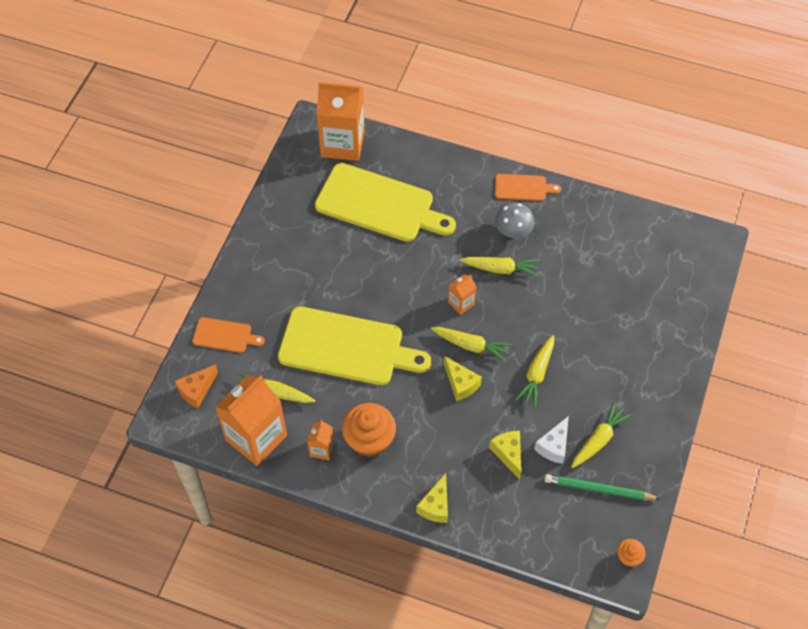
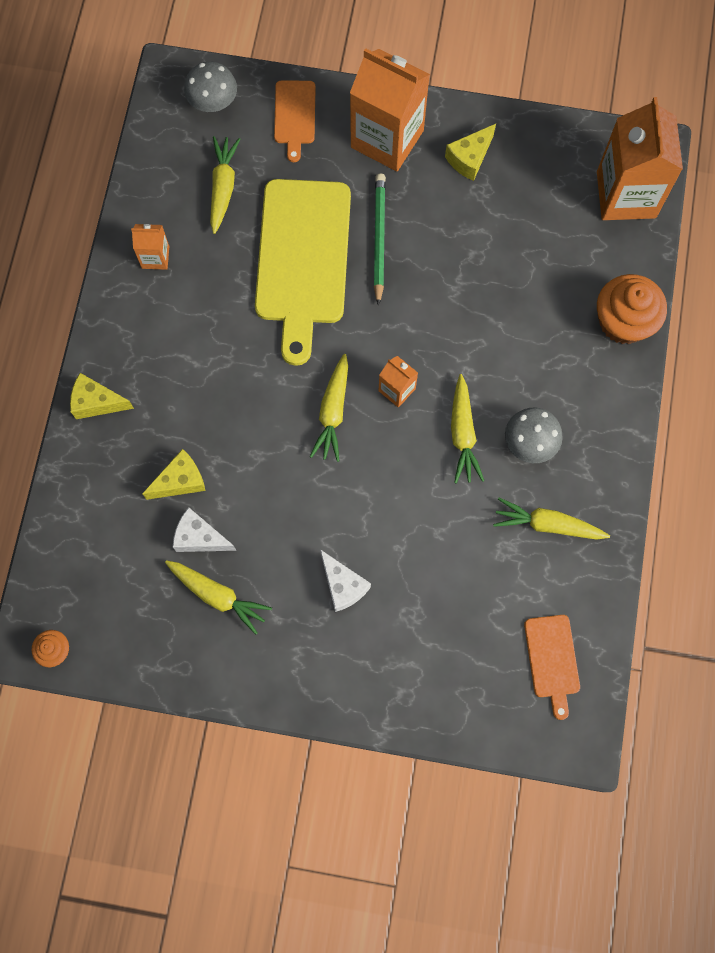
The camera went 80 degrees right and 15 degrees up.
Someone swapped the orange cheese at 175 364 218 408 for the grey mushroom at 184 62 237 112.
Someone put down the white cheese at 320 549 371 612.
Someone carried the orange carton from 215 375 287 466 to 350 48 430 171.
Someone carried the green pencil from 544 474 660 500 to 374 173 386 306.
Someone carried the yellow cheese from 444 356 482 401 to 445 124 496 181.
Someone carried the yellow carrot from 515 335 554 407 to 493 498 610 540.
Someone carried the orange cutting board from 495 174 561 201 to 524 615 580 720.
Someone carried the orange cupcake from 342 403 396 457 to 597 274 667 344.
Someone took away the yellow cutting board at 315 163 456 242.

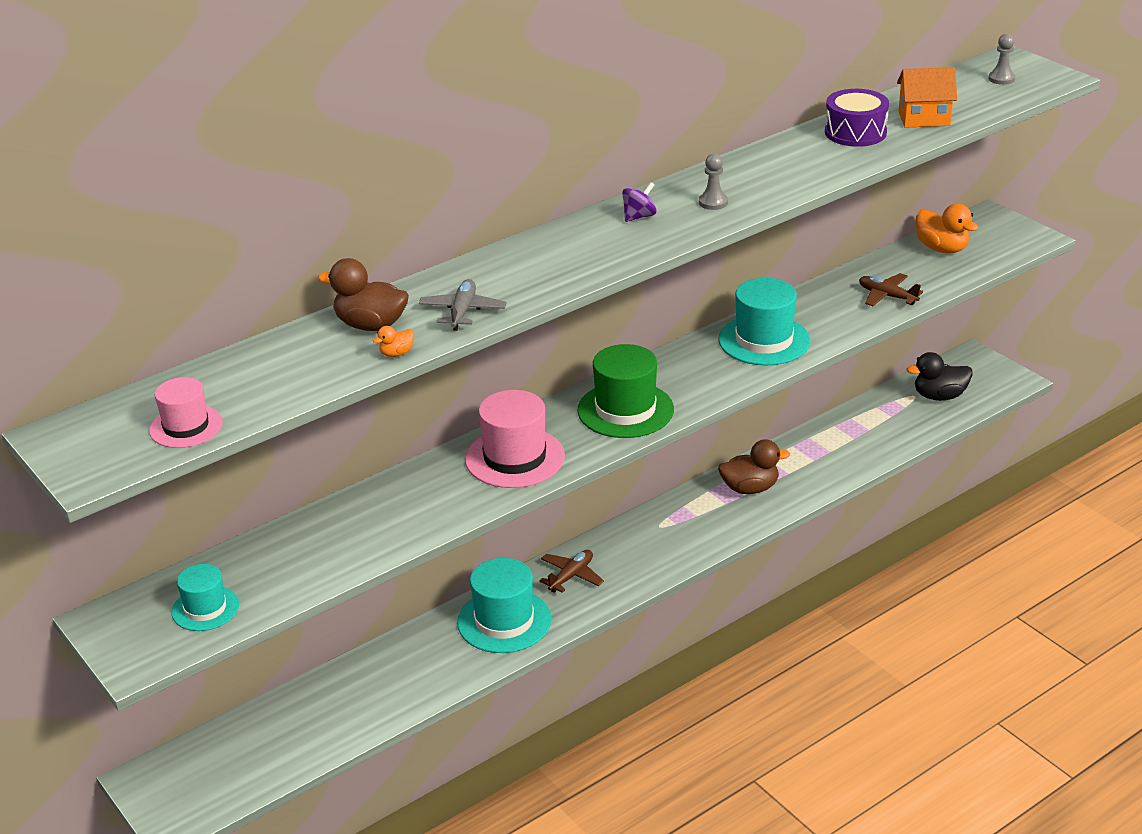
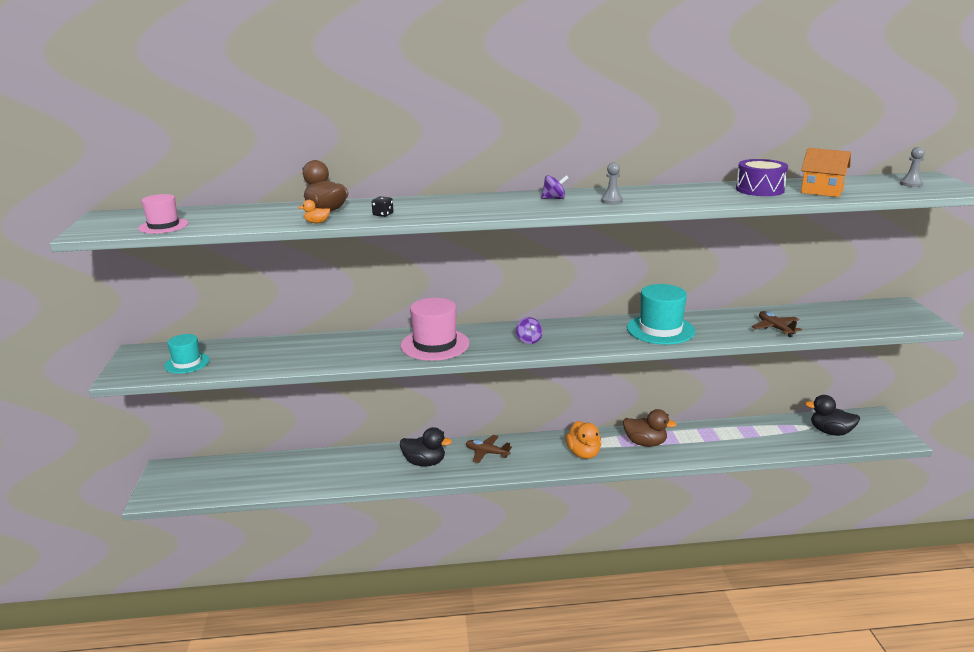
The camera went 30 degrees right and 10 degrees down.
Someone swapped the grey plane at 419 279 507 331 for the black dice at 372 196 393 217.
Someone swapped the turquoise hat at 457 558 552 653 for the black duck at 400 427 452 467.
Someone rotated the brown plane at 539 550 604 593 by 135 degrees counterclockwise.
Someone swapped the green hat at 578 344 674 438 for the purple spinning top at 516 317 543 344.
Someone carried the orange duck from 916 204 979 253 to 566 421 602 459.

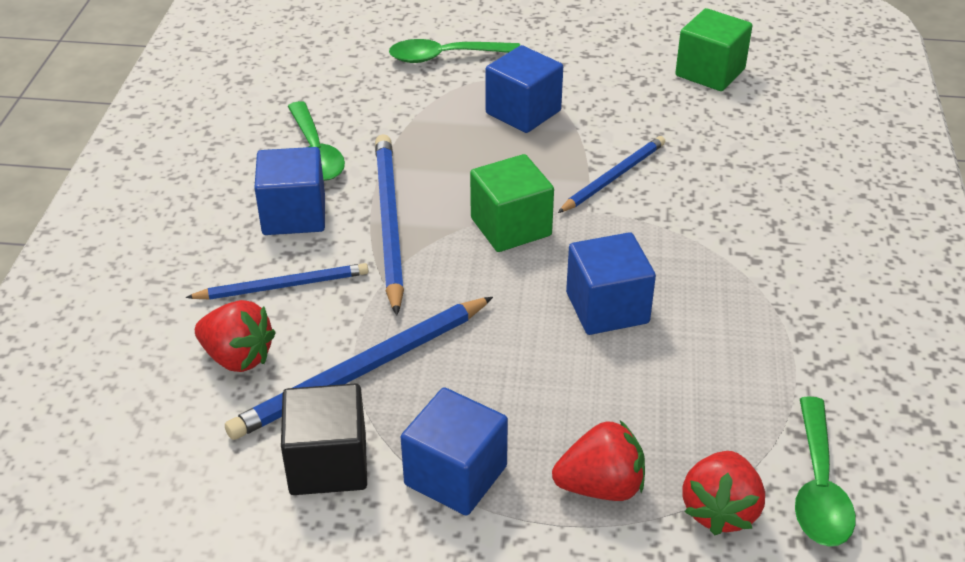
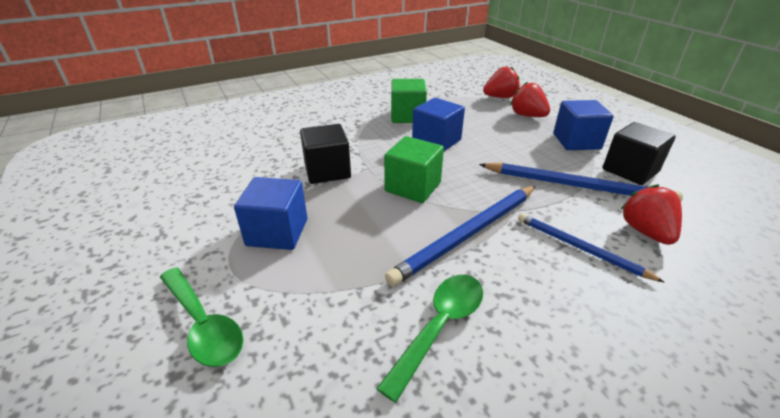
The camera went 125 degrees left and 5 degrees down.
Someone swapped the blue pencil at 558 136 665 213 for the black cube at 300 124 351 184.
Someone carried the green cube from 675 8 753 91 to 391 79 427 123.
Someone took away the blue cube at 254 147 325 235.
Someone took away the green spoon at 795 396 856 547.

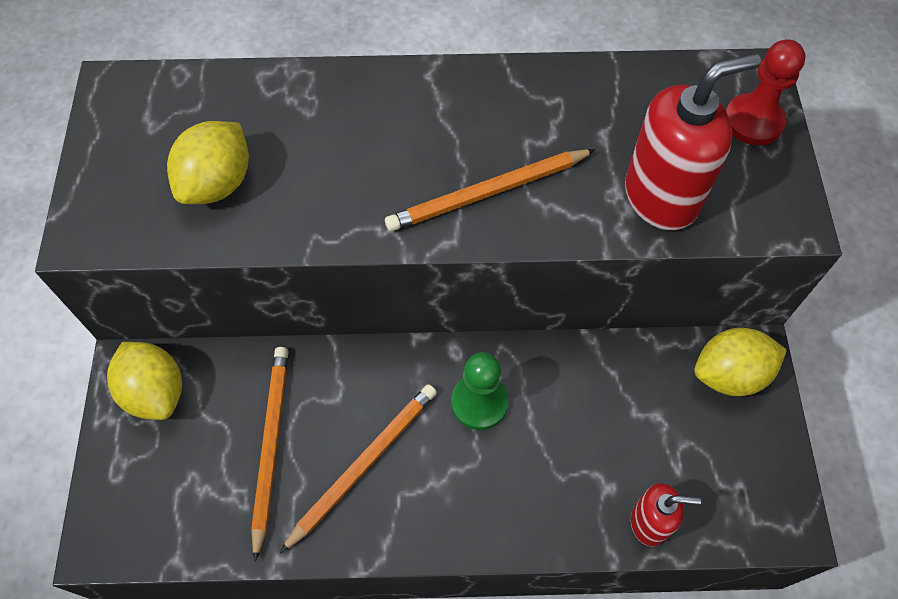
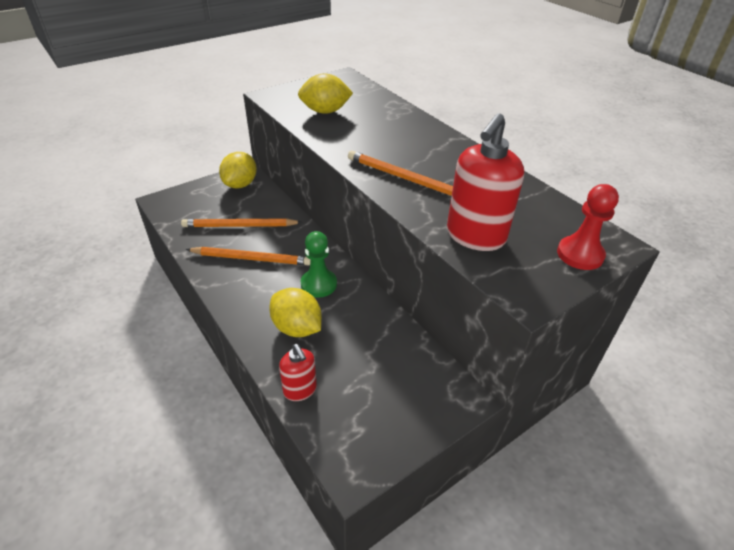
The camera went 55 degrees right and 20 degrees down.
Someone rotated the orange pencil at 251 347 289 562 by 150 degrees counterclockwise.
Someone carried the yellow lemon from 694 328 787 396 to 269 288 322 337.
Someone rotated the red soap dispenser at 625 53 761 230 by 90 degrees clockwise.

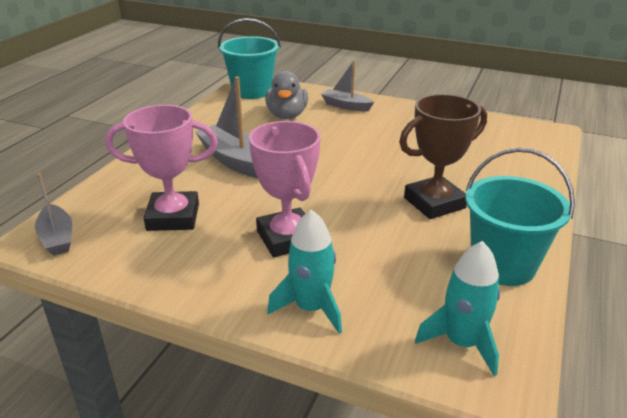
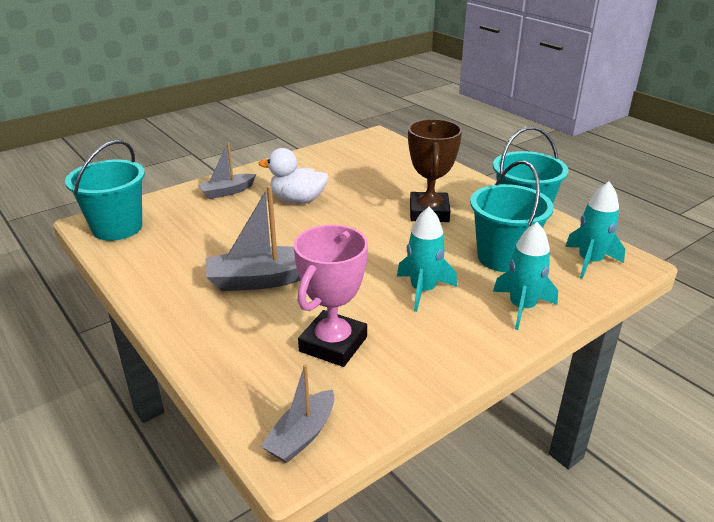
The camera went 60 degrees left and 0 degrees up.
Someone put down the white duck at 258 148 329 204.
Someone rotated the grey boat at 35 173 72 256 by 120 degrees clockwise.
Someone swapped the pink trophy at 249 121 320 257 for the turquoise rocket at 397 207 457 312.
Someone put down the turquoise bucket at 470 161 554 272.
Someone took away the grey duck at 265 71 308 119.

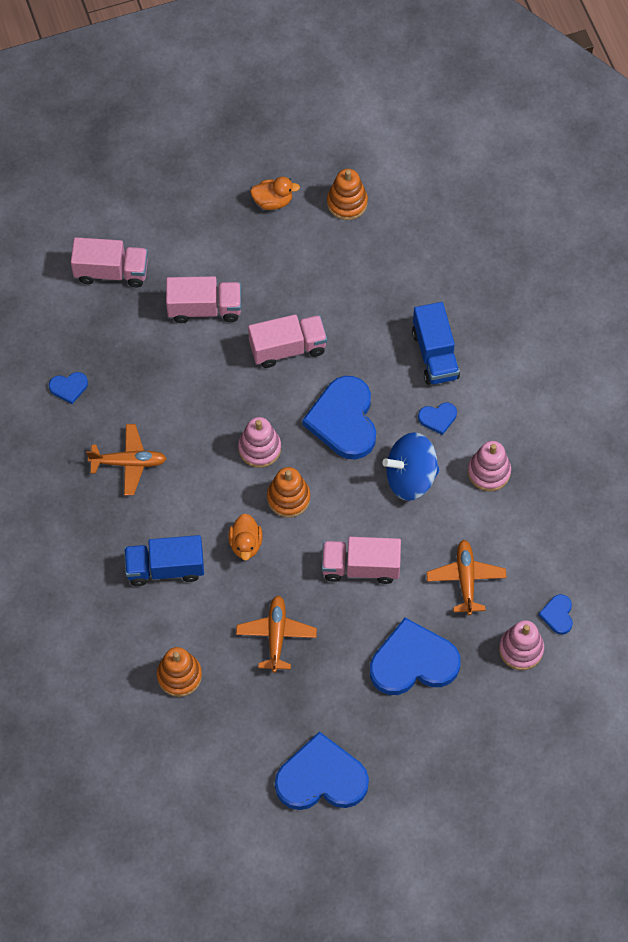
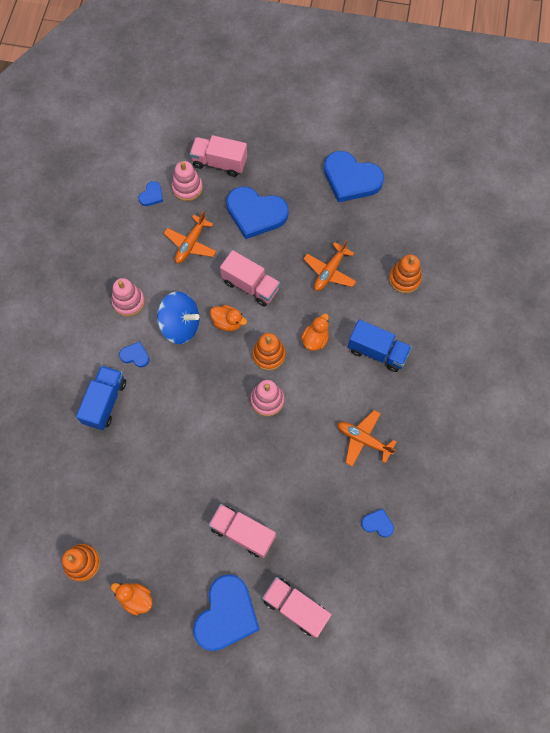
The camera went 150 degrees left and 5 degrees up.
Someone carried the pink truck from 248 314 327 368 to 190 135 247 177.
Someone carried the blue heart from 302 376 376 460 to 193 574 260 651.
Someone put down the orange duck at 210 305 247 331.

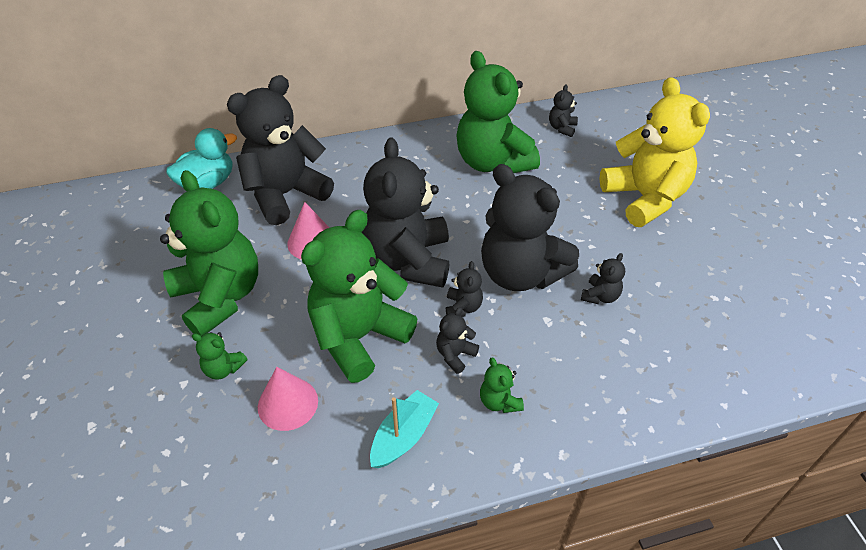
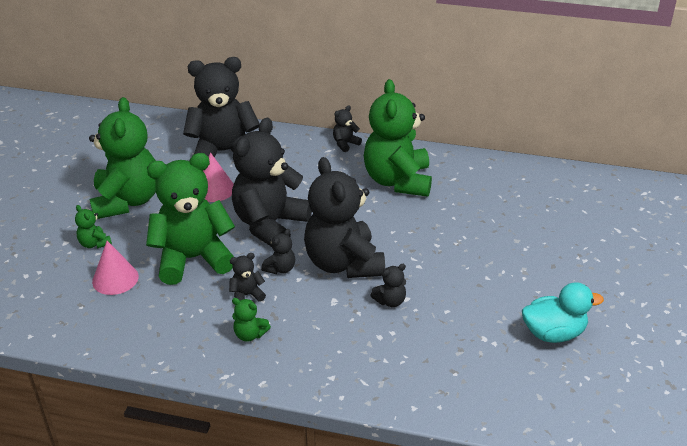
The camera went 30 degrees right and 10 degrees down.
Someone rotated the green teddy bear at 480 357 524 413 by 75 degrees counterclockwise.
Someone carried the black teddy bear from 549 84 578 137 to 333 105 362 152.
Someone carried the turquoise duck from 166 128 237 189 to 522 282 604 343.
Someone took away the turquoise boat at 370 390 439 468.
Someone took away the yellow teddy bear at 599 77 710 227.

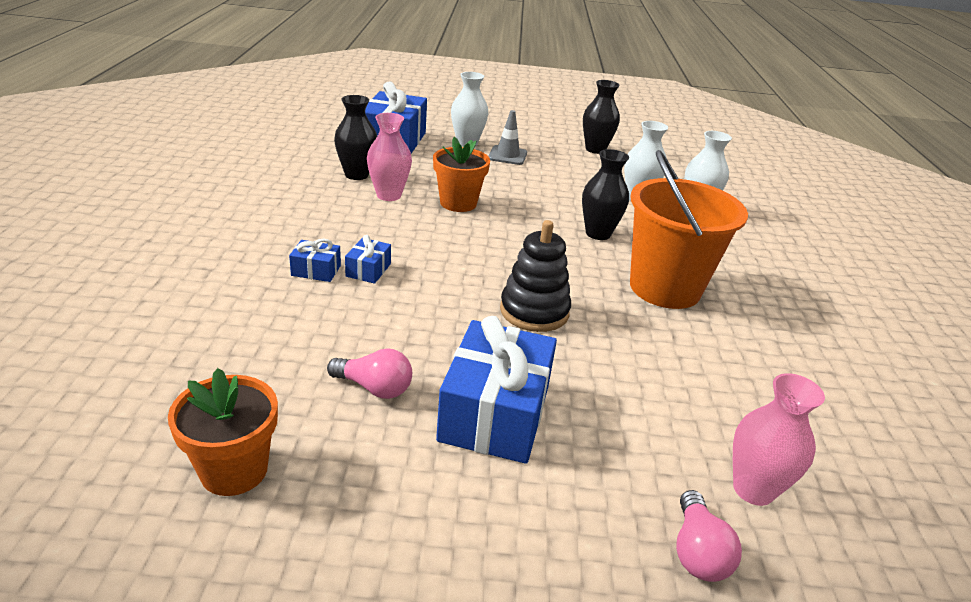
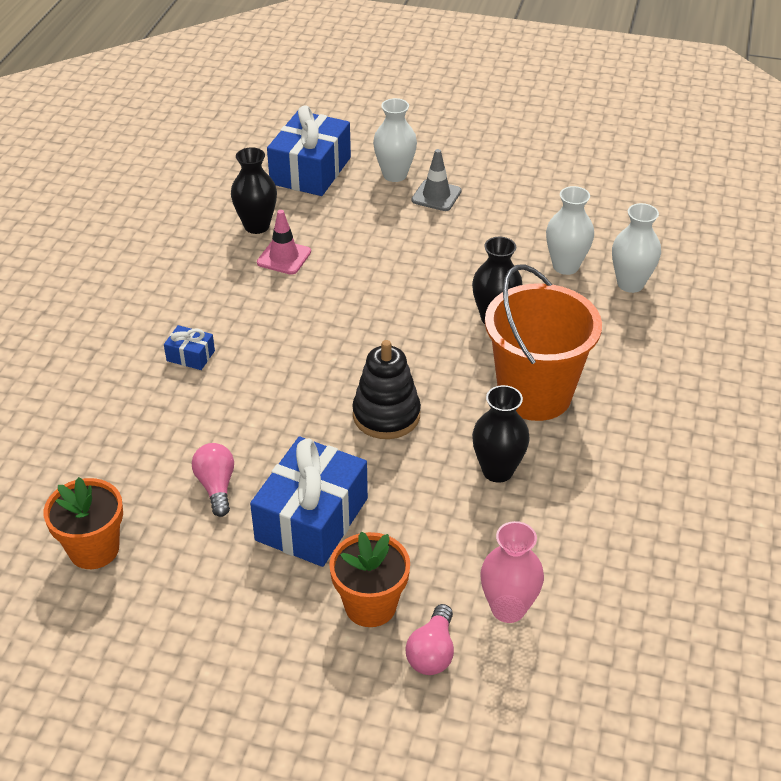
The camera went 15 degrees right and 10 degrees up.
Someone rotated the pink light bulb at 327 348 412 399 by 135 degrees counterclockwise.
Someone swapped the pink vase at 367 113 412 201 for the pink traffic cone at 257 210 311 275.
Someone carried the orange flower pot from 433 137 490 212 to 329 531 410 627.
Someone carried the black vase from 583 80 620 154 to 472 385 530 483.
Someone took away the blue gift at 345 235 391 284.

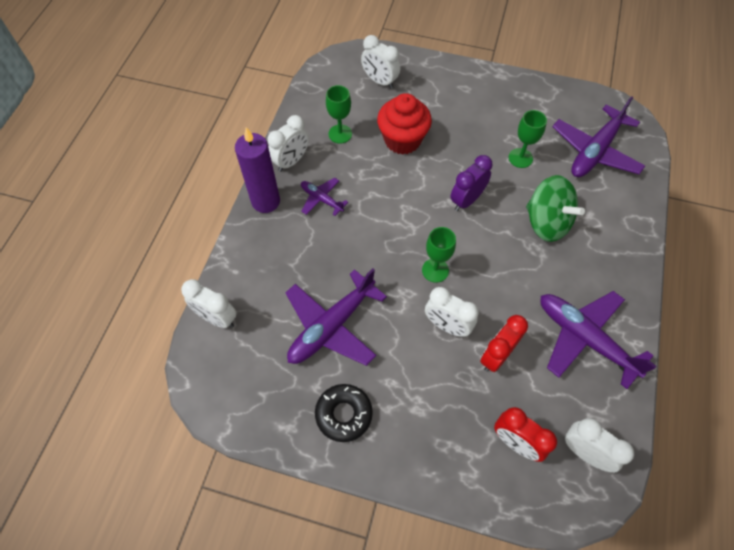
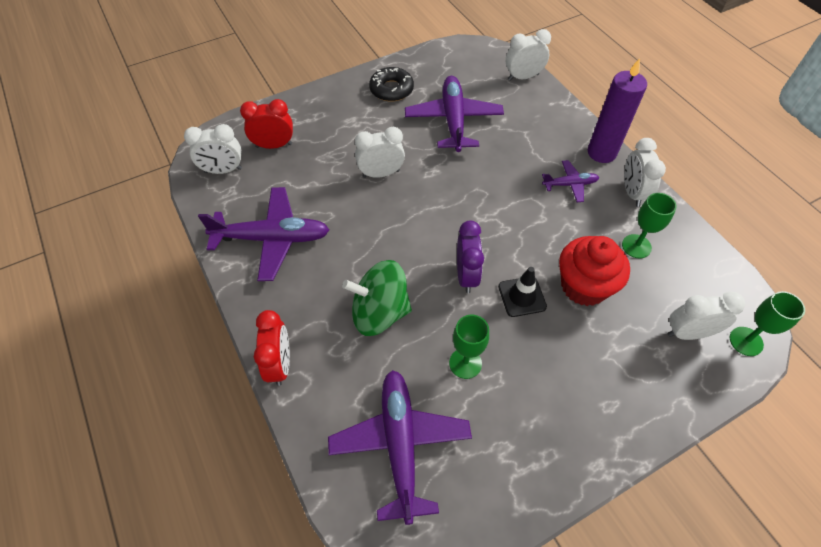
The camera went 135 degrees right and 5 degrees down.
Someone carried the red clock from 480 315 528 372 to 254 310 290 386.
Someone put down the black traffic cone at 498 267 547 317.
Someone carried the green goblet from 422 227 456 283 to 730 291 805 356.

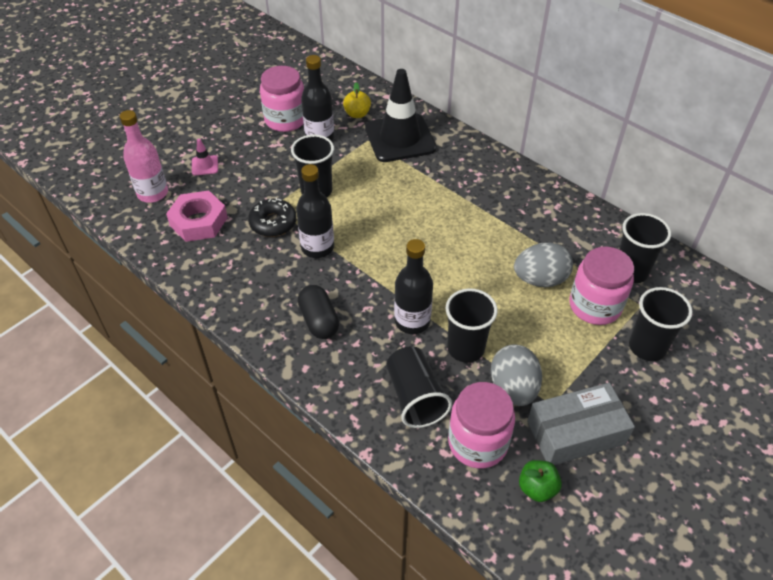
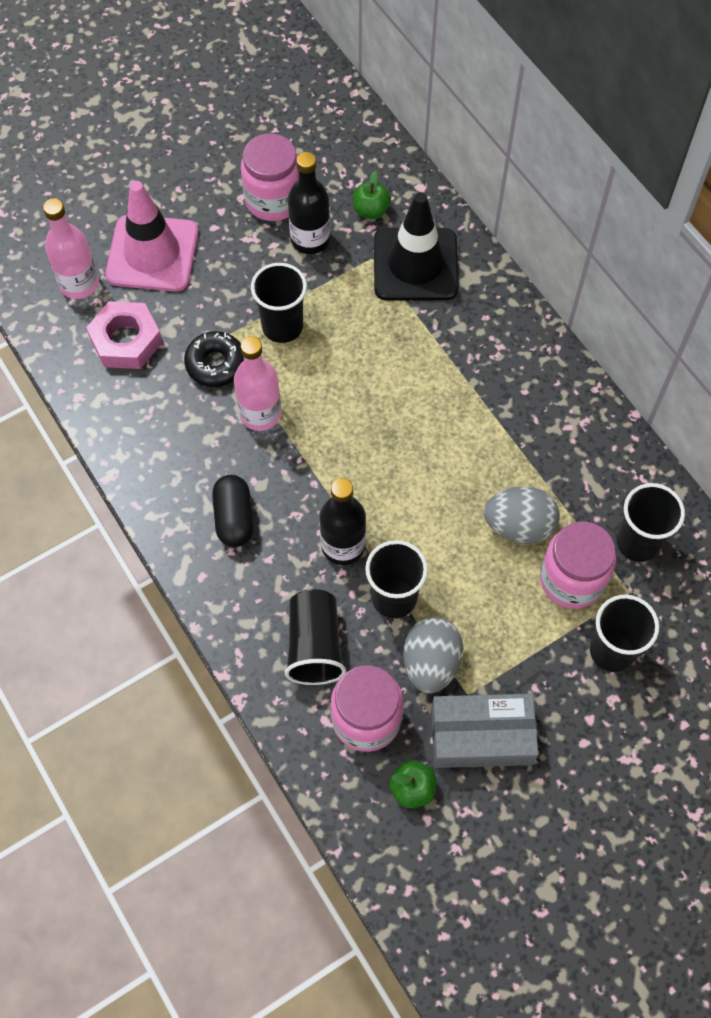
The camera went 15 degrees right and 15 degrees up.
Someone scaled the pink traffic cone at 192 139 218 175 by 2.45.
Someone repainted the black bottle at 296 164 334 258, which became the pink bottle at 234 336 281 431.
Someone repainted the yellow apple at 343 82 371 118, which became the green apple at 353 171 391 219.

